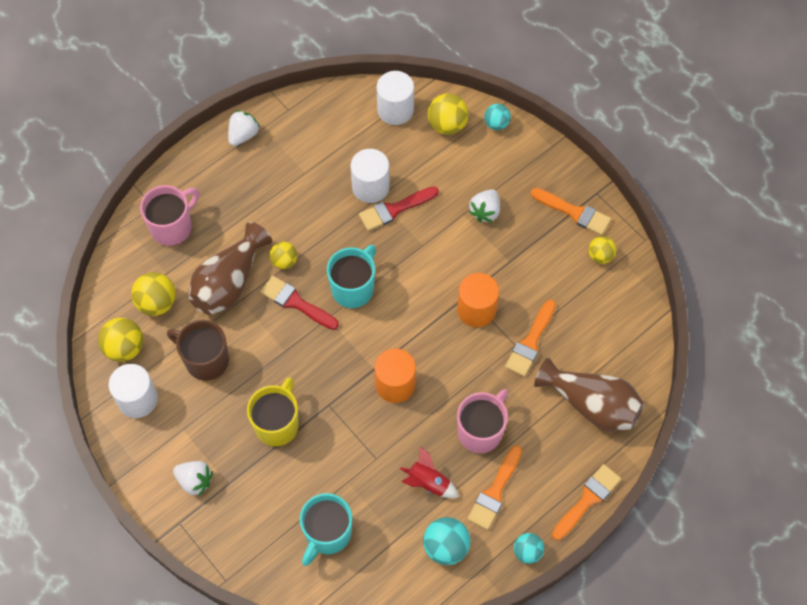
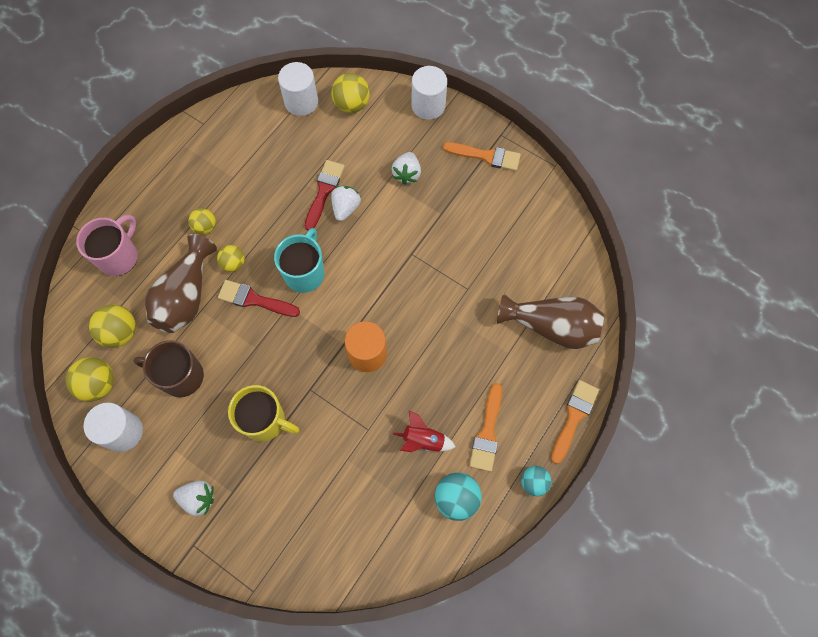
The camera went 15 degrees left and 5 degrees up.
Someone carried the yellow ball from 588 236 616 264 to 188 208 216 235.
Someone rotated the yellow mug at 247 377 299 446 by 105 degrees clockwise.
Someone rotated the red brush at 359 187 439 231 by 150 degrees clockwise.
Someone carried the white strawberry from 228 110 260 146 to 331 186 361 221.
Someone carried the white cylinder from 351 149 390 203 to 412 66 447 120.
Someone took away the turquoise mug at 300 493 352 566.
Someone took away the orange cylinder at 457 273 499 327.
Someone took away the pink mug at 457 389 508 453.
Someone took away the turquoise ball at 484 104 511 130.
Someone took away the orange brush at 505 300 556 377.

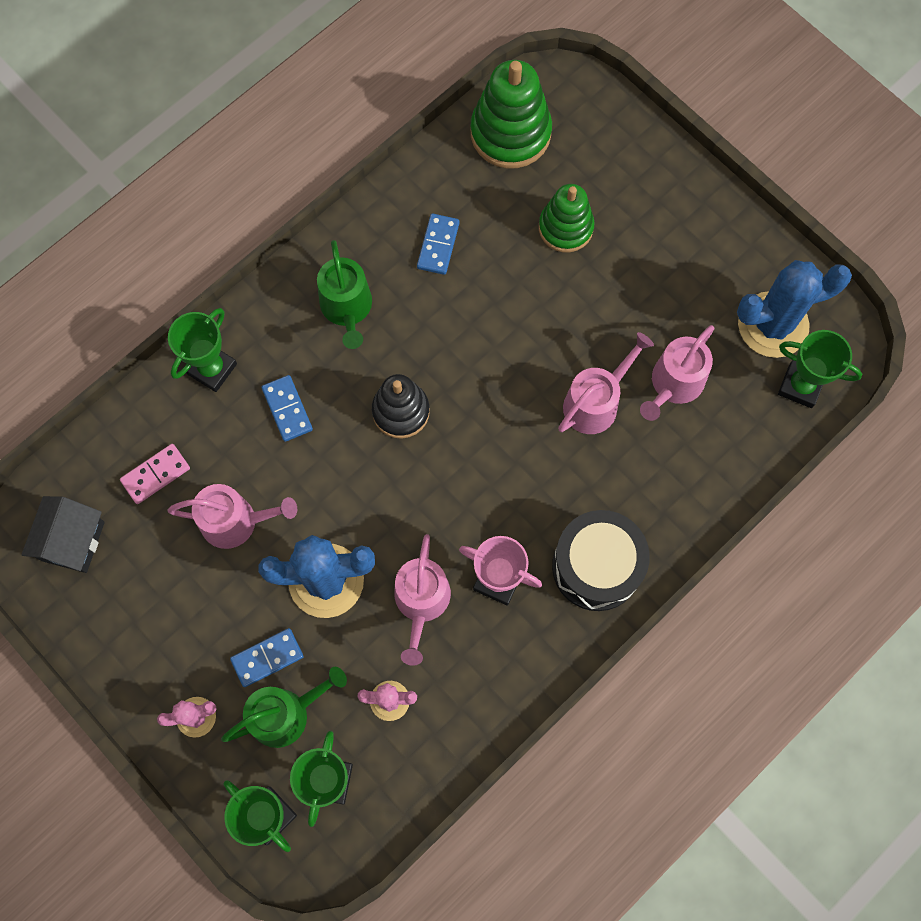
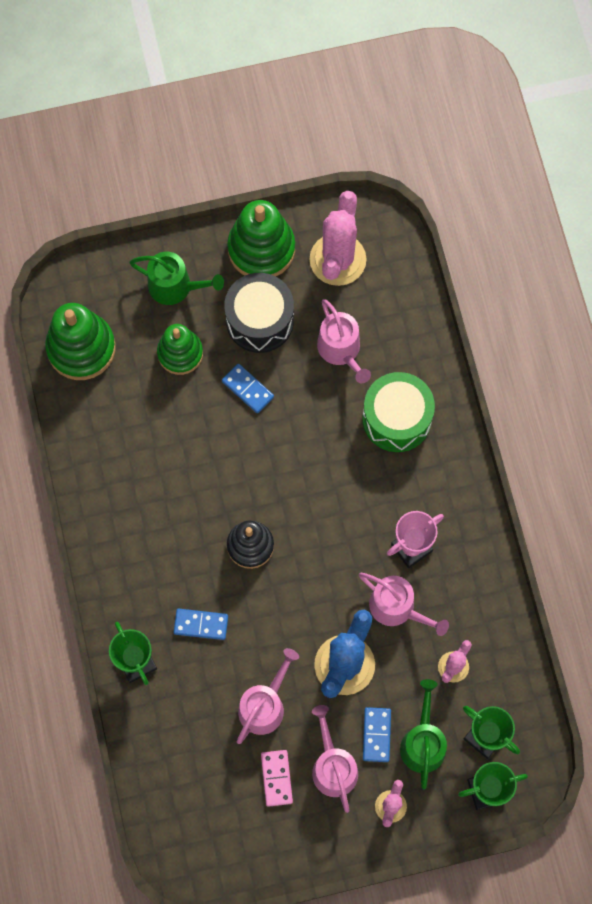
The camera went 60 degrees left and 0 degrees up.
Someone carried the green watering can from 317 240 372 349 to 130 252 224 305.
Someone carried the blue domino from 417 214 460 275 to 222 364 274 413.
Someone carried the black drum from 552 510 650 611 to 224 273 294 353.
Someone put down the green stacking toy at 227 200 295 276.
Someone carried the pink domino from 120 444 190 504 to 261 750 293 807.
Someone repainted the blue cactus at 737 260 852 358, which became the pink cactus at 309 191 366 286.
Someone carried the pink watering can from 558 332 654 434 to 312 705 358 813.
Someone put down the green drum at 362 372 435 452.
Someone took away the black house at 21 496 105 573.
Someone took away the green trophy at 778 330 862 408.

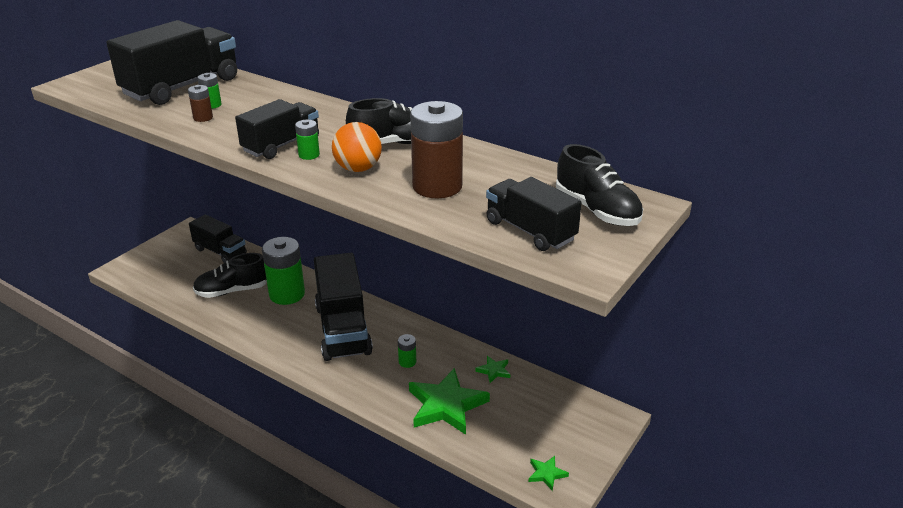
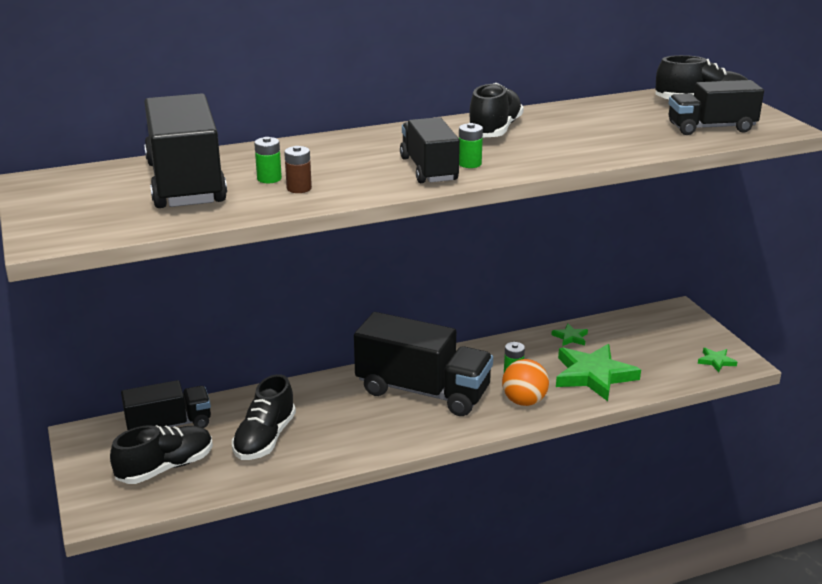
The camera went 55 degrees left and 5 degrees down.
Someone put down the black shoe at 110 425 213 484.
Someone carried the orange ball from 332 122 382 172 to 502 359 549 406.
Someone took away the green battery at 262 237 305 305.
Someone took away the brown battery at 410 101 463 198.

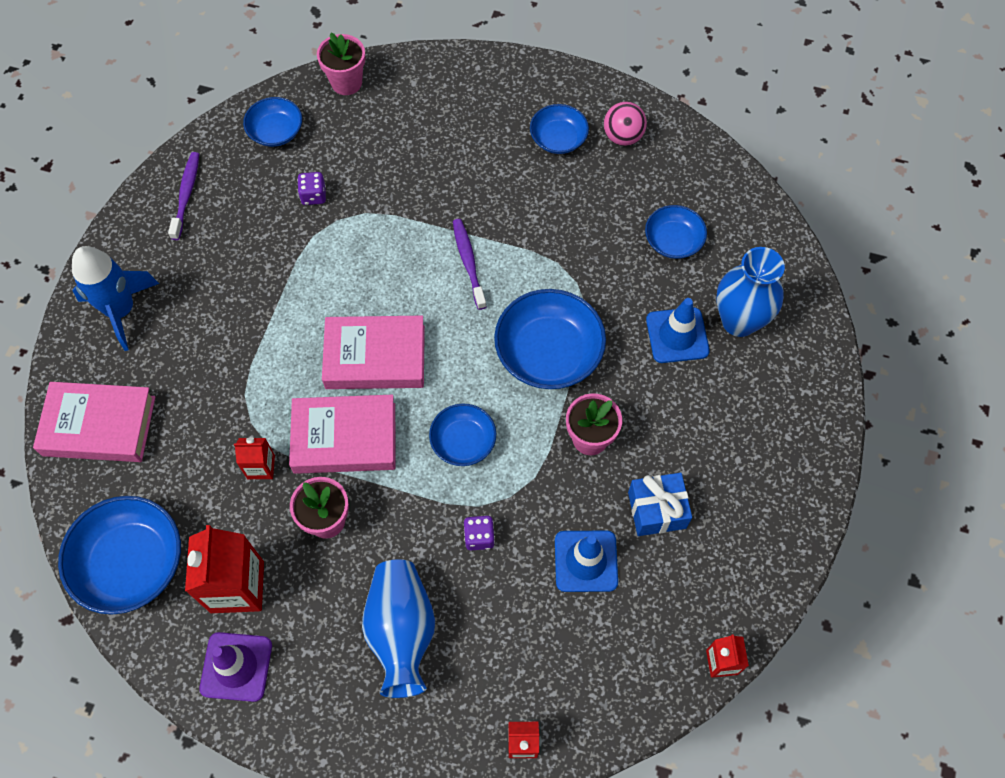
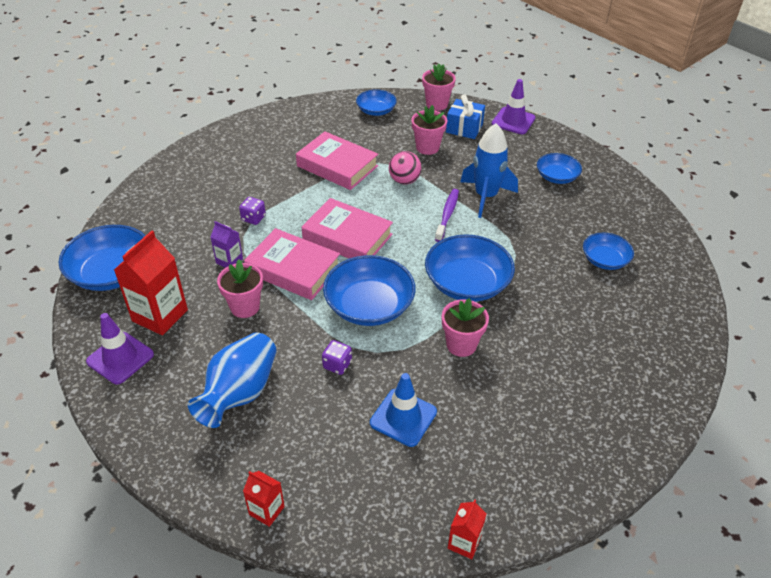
The camera went 30 degrees right and 20 degrees down.
Someone repainted the red carton at 234 437 275 479, which became the purple carton at 210 221 243 268.
Someone carried the purple dice from 297 172 326 205 to 239 197 266 225.
Someone carried the pink book from 33 382 155 462 to 296 131 378 190.
Someone scaled the blue bowl at 429 403 496 466 by 1.70.
Someone carried the pink ball from 604 102 647 146 to 389 151 422 184.
Someone put down the pink flower pot at 412 105 447 155.
Someone carried the blue gift from 628 473 692 536 to 446 94 485 139.
Someone carried the blue rocket from 72 246 159 351 to 460 123 518 218.
Someone put down the purple traffic cone at 492 79 535 134.
Someone took away the purple toothbrush at 168 152 199 240.
Someone took away the blue traffic cone at 646 298 710 363.
Someone took away the blue vase at 717 247 785 337.

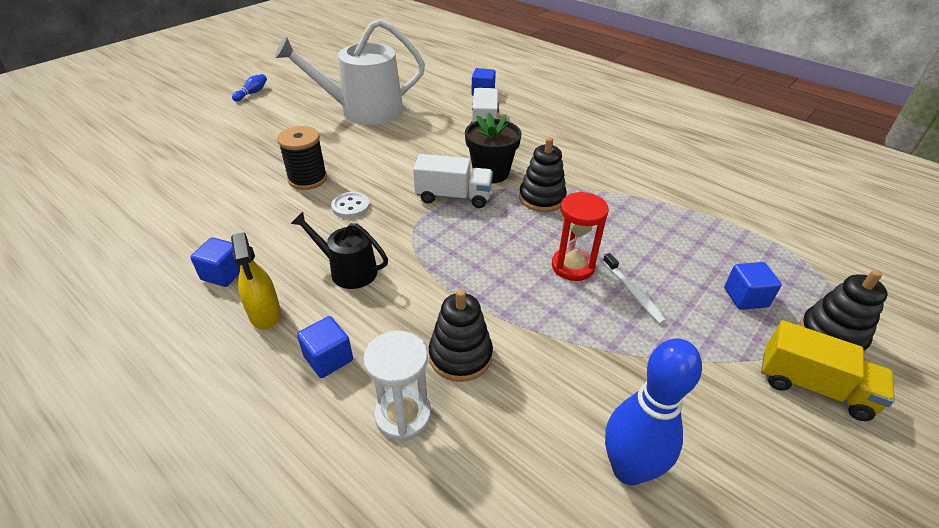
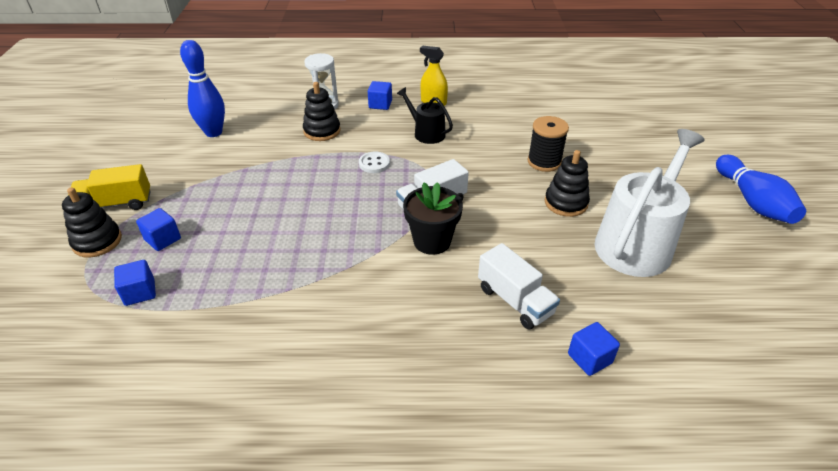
The camera went 140 degrees right and 0 degrees up.
Someone carried the blue cube from 190 237 240 287 to 114 260 156 306.
Someone carried the white button from 331 192 370 218 to 359 152 390 173.
Someone rotated the black watering can at 291 212 388 289 by 120 degrees counterclockwise.
Someone carried the black stacking toy from 519 137 567 212 to 545 150 590 217.
Someone scaled the blue bowling pin at 232 74 267 101 by 2.14.
Someone took away the red hourglass at 552 192 609 281.
Someone took away the white toothbrush at 603 253 666 324.

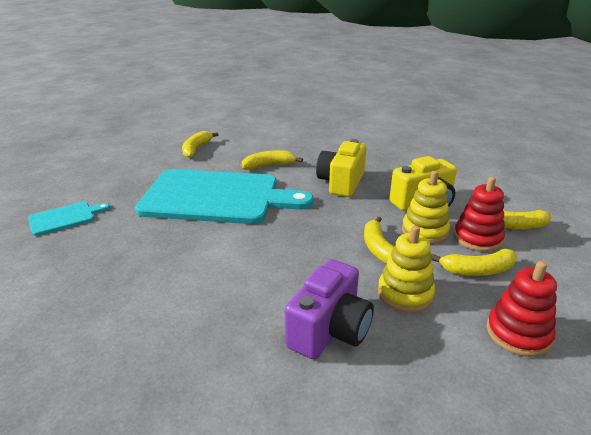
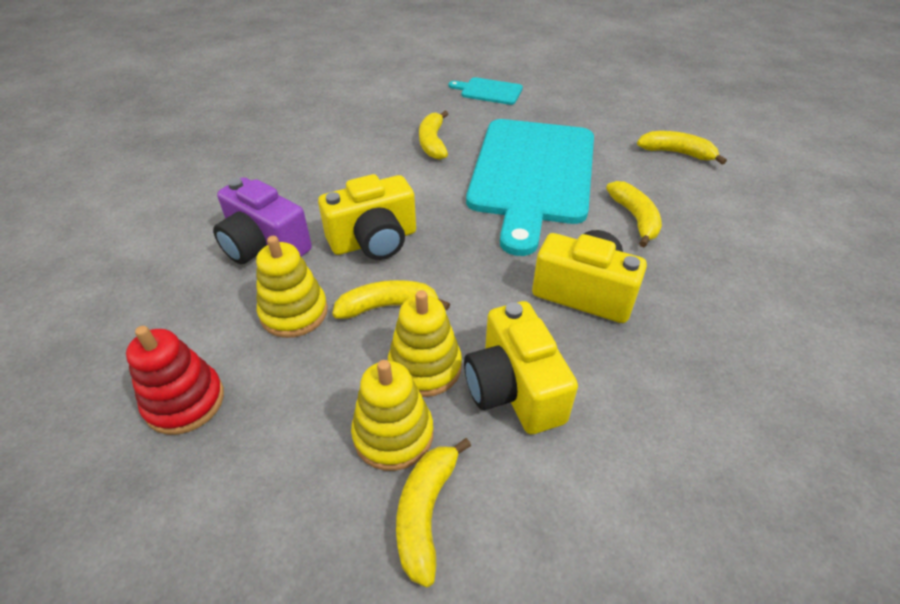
The camera went 95 degrees right and 15 degrees up.
Someone put down the yellow camera at 318 174 416 260.
Someone repainted the red stacking toy at 454 177 505 252, which became the yellow stacking toy at 351 360 434 471.
Someone carried the yellow banana from 431 249 517 276 to 419 111 448 160.
Someone rotated the turquoise cutting board at 28 202 110 236 by 135 degrees clockwise.

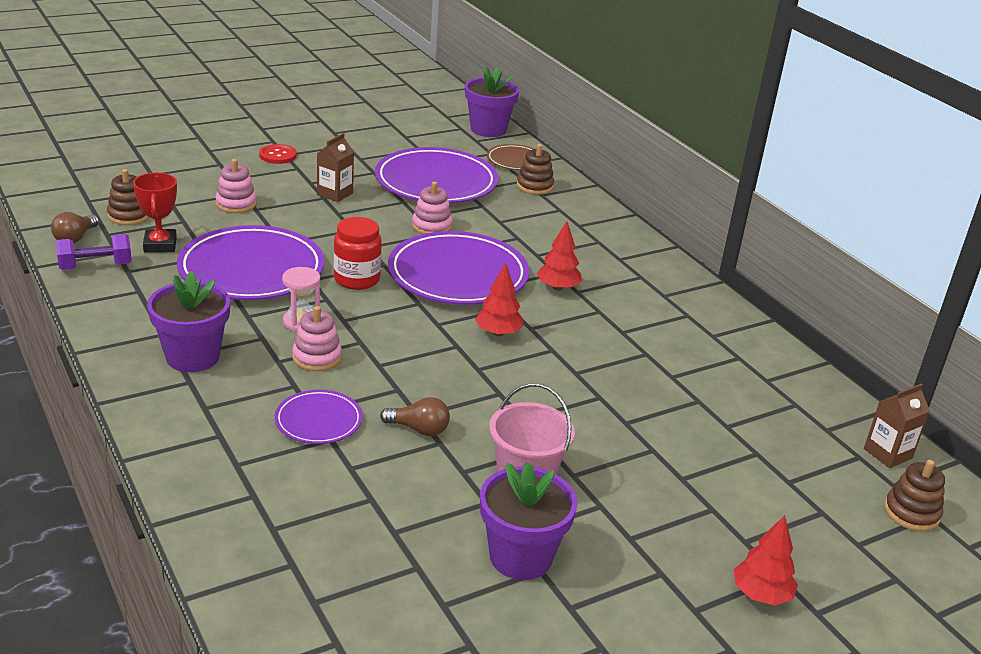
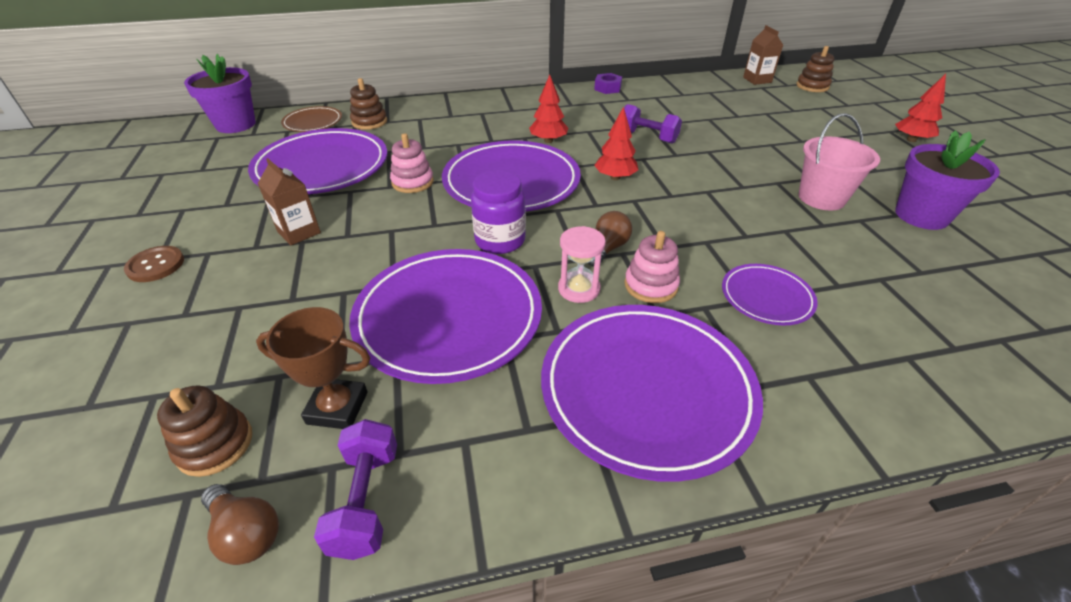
The camera went 70 degrees left and 10 degrees up.
Someone repainted the red button at 259 144 297 164, which became the brown button at 124 246 184 282.
Someone repainted the red trophy at 133 173 177 253, which became the brown trophy at 256 307 370 429.
Someone repainted the red jar at 333 217 382 290, which became the purple jar at 471 170 526 254.
Someone swapped the purple flower pot at 147 271 230 372 for the purple plate at 541 305 763 482.
Someone carried the brown light bulb from 380 397 450 436 to 588 211 632 267.
Someone put down the purple nut at 594 73 622 94.
Someone put down the purple dumbbell at 624 104 682 144.
Someone took away the pink stacking toy at 215 159 257 213.

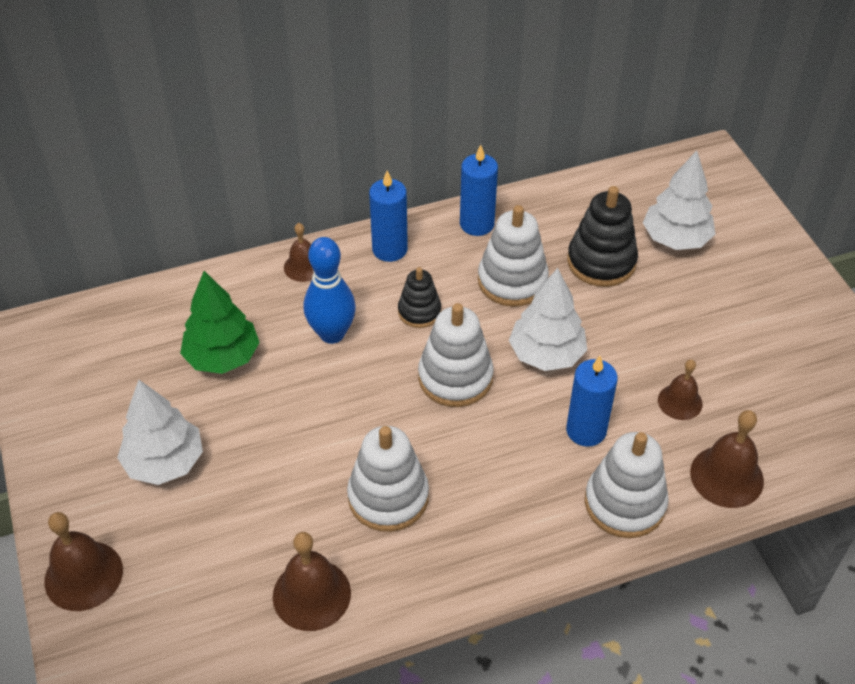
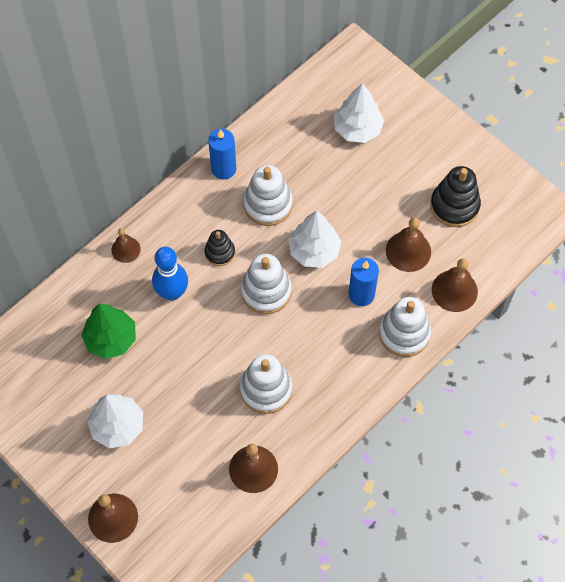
The camera went 25 degrees left and 15 degrees up.
Someone scaled the brown bell at 658 360 702 420 by 1.56.
Someone carried the black stacking toy from 567 186 638 287 to 430 166 481 227.
Someone took away the blue candle at 369 171 408 262.

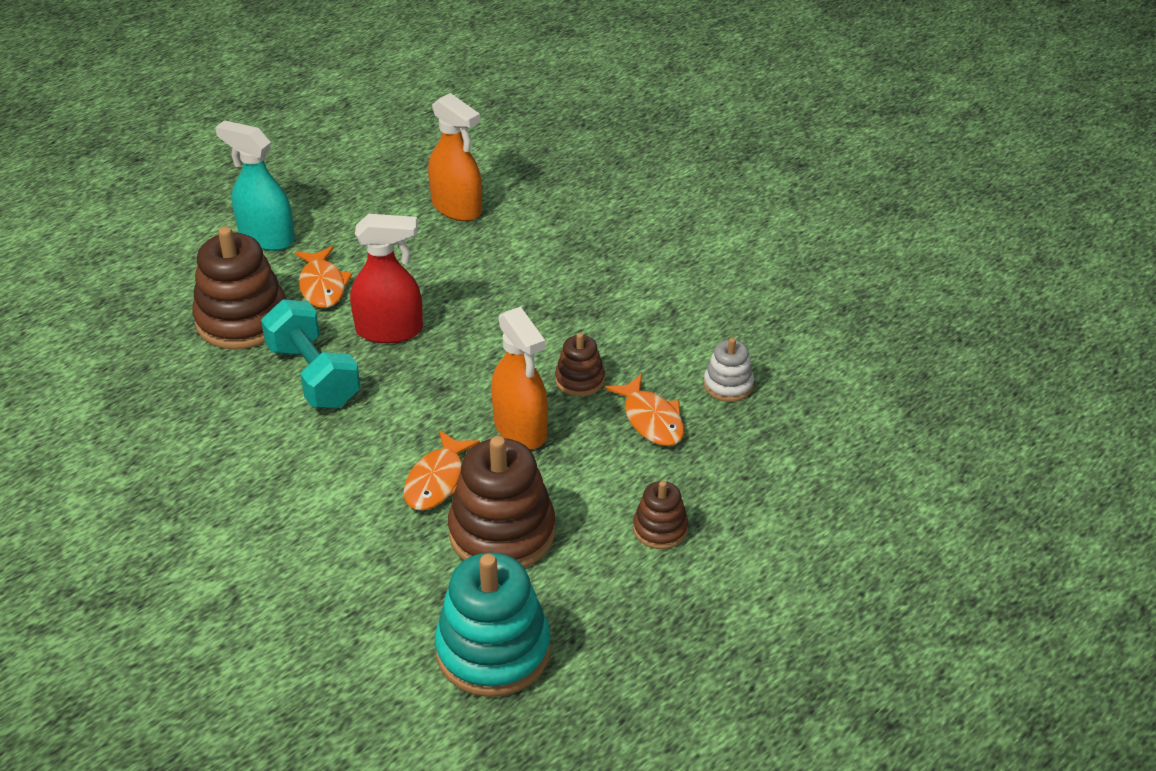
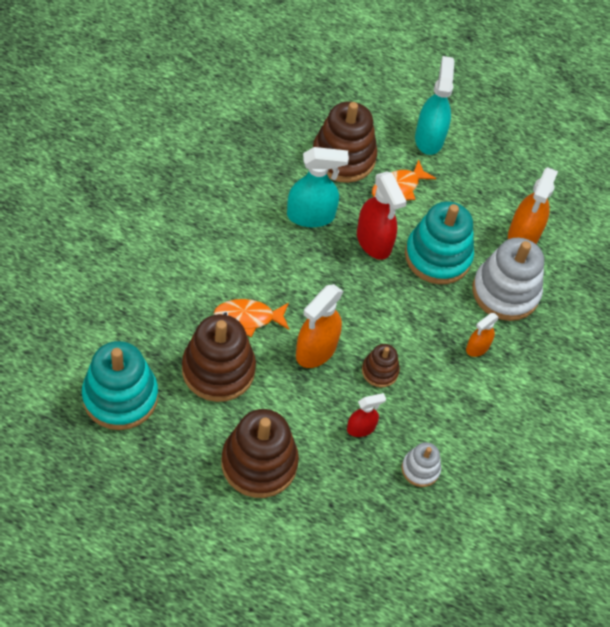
The camera went 60 degrees right and 15 degrees up.
Someone scaled the brown stacking toy at 633 481 688 549 by 1.94.
Someone swapped the turquoise dumbbell at 261 299 360 408 for the turquoise spray bottle at 287 147 349 227.
Someone swapped the orange fish at 605 374 684 446 for the red spray bottle at 347 393 386 437.
Someone put down the turquoise stacking toy at 405 201 474 284.
Someone put down the orange spray bottle at 466 313 499 357.
Someone put down the white stacking toy at 472 238 544 321.

